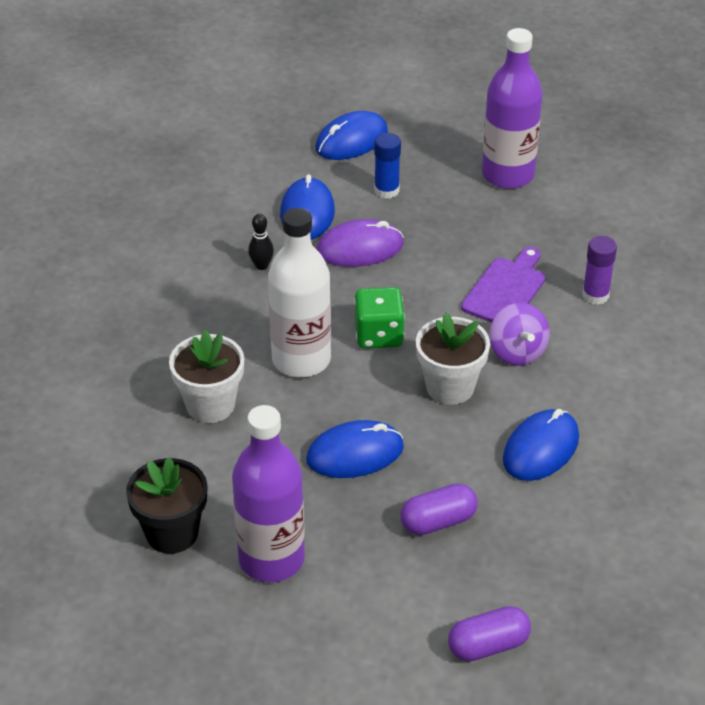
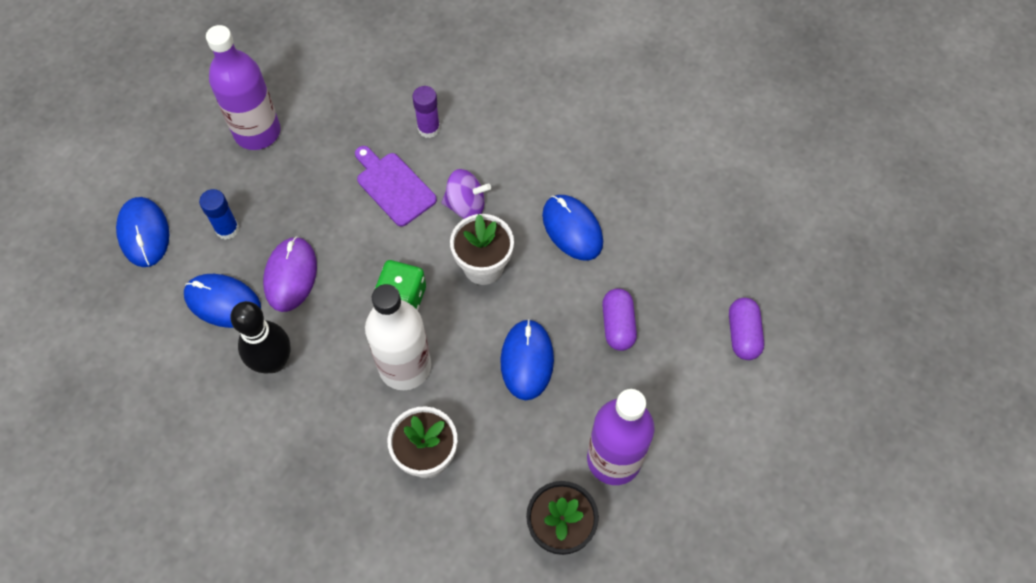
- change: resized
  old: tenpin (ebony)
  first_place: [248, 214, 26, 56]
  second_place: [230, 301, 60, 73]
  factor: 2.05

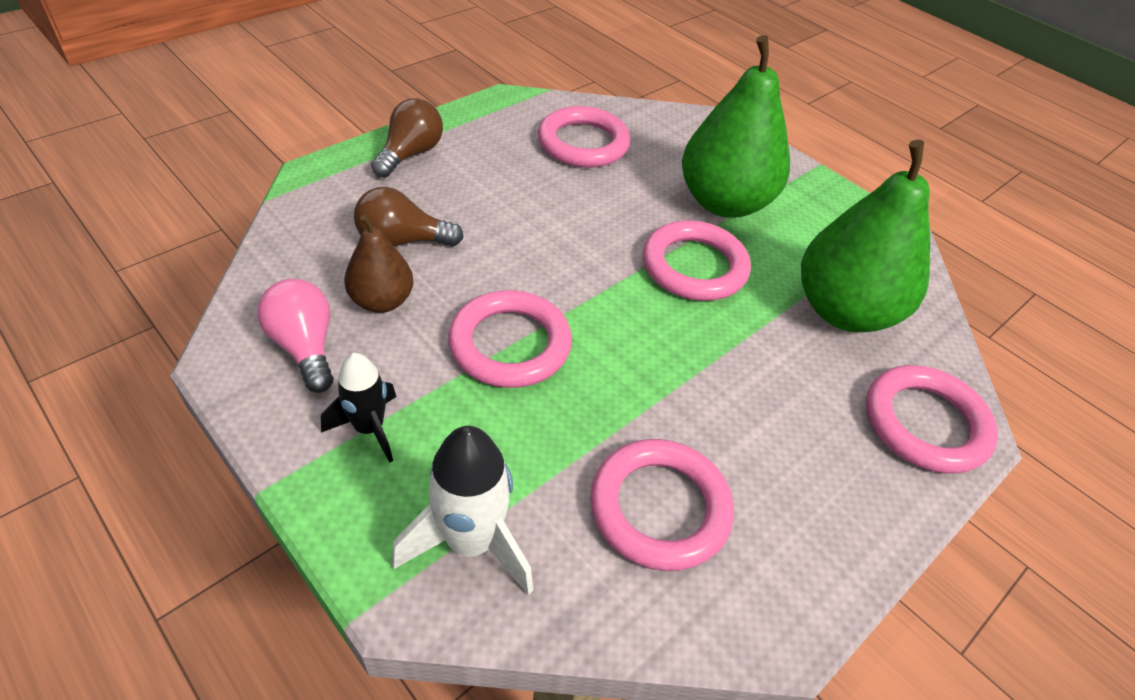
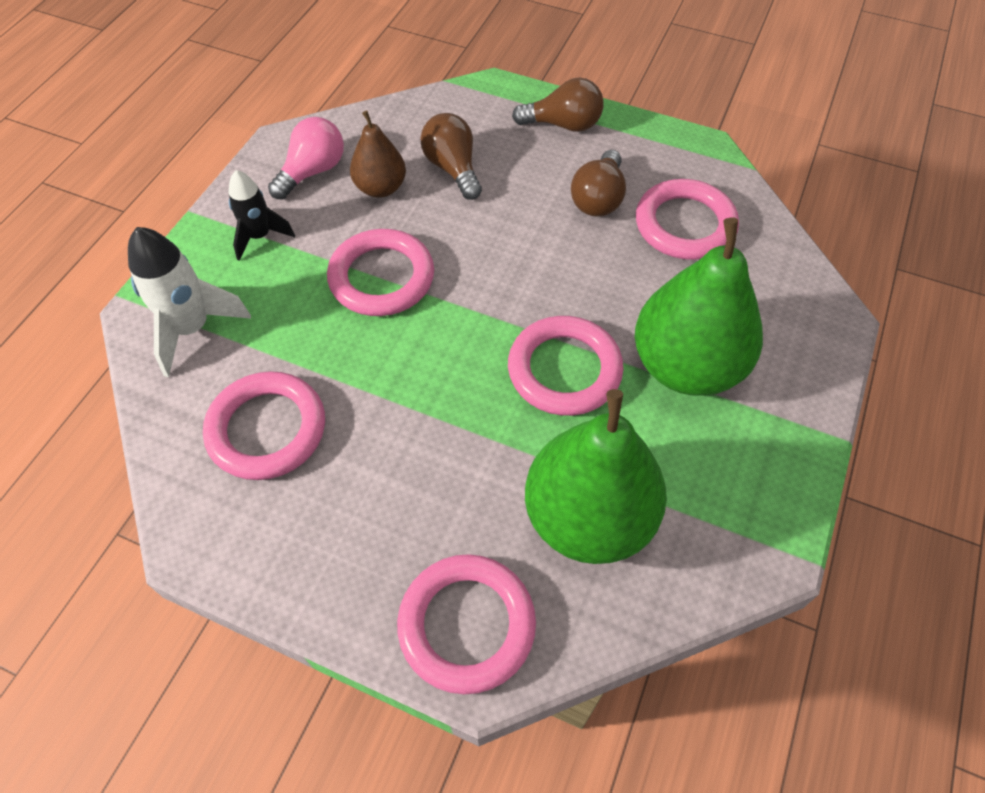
- change: added
  new: lightbulb (dark brown)
  second_place: [571, 150, 55, 67]

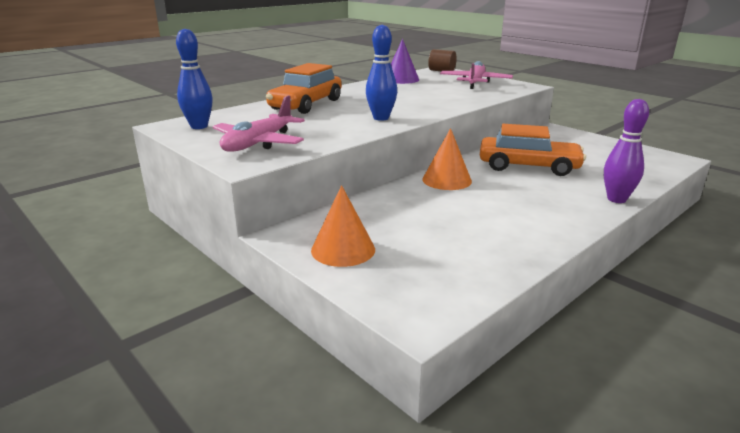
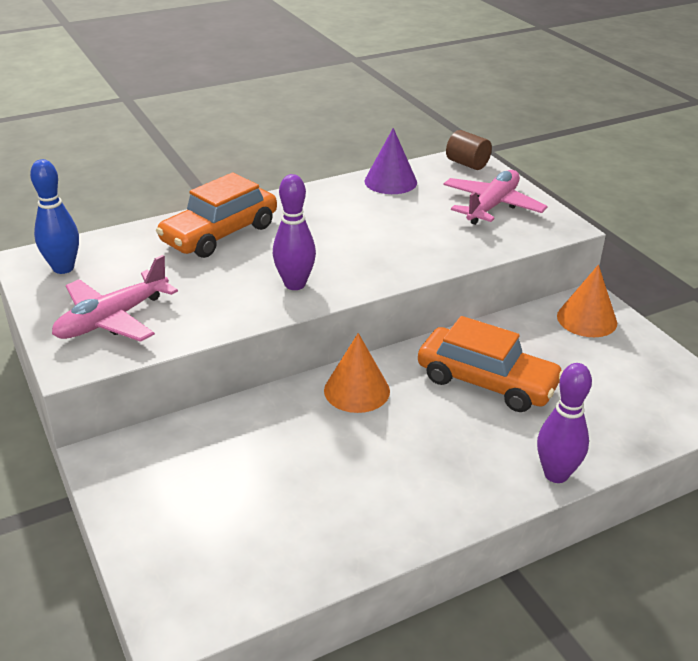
- change: moved
  old: cone shape (orange-coloured)
  first_place: [311, 185, 64, 82]
  second_place: [557, 265, 60, 72]
- change: recoloured
  old: tenpin (blue)
  new: tenpin (royal purple)
  first_place: [366, 25, 31, 96]
  second_place: [273, 174, 43, 116]

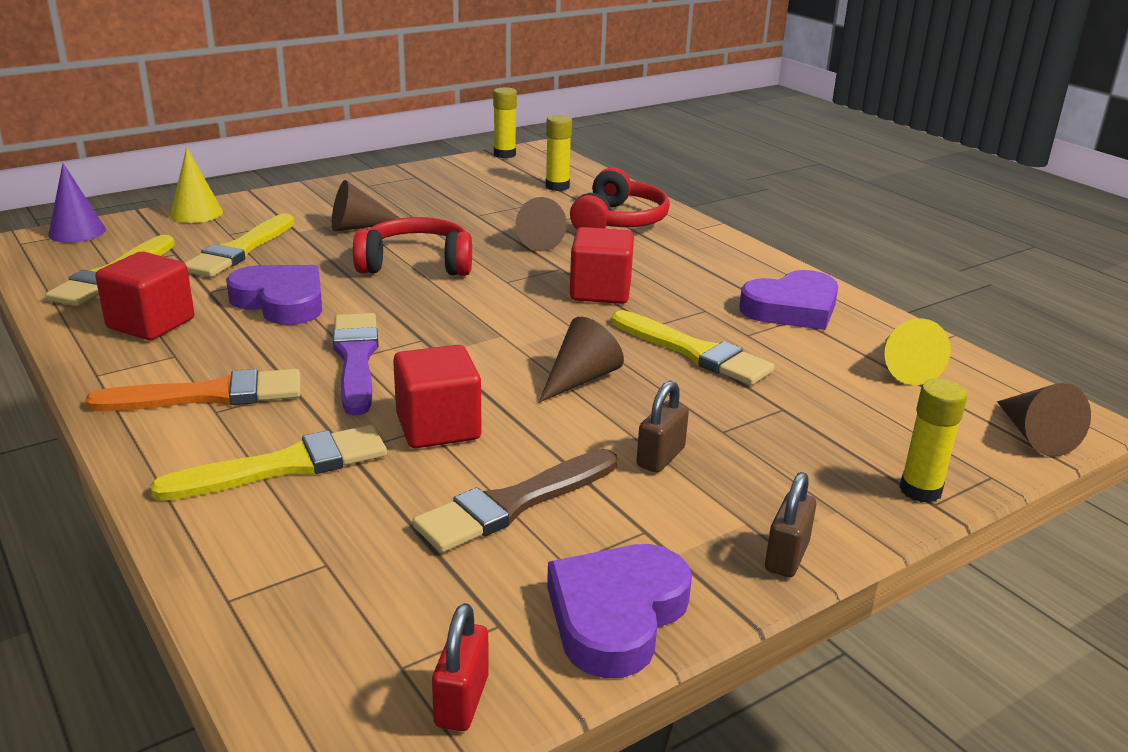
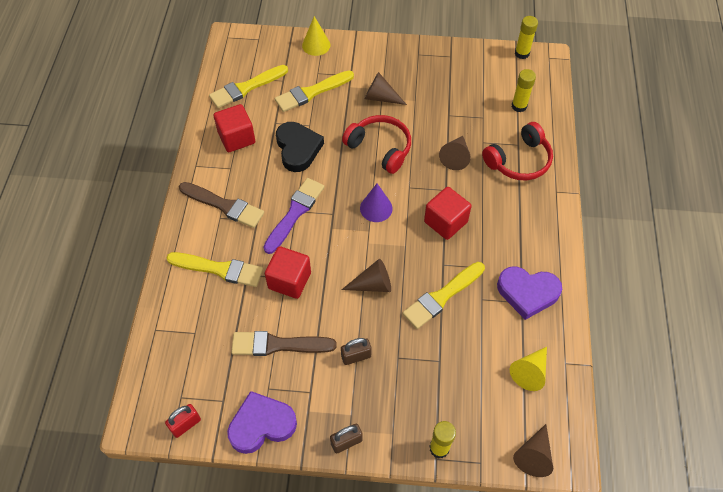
- change: moved
  old: cone shape (royal purple)
  first_place: [48, 163, 58, 80]
  second_place: [360, 183, 33, 39]
- change: recoloured
  old: paint brush (orange-coloured)
  new: paint brush (dark brown)
  first_place: [85, 369, 216, 43]
  second_place: [179, 182, 85, 46]
- change: recoloured
  old: love heart (royal purple)
  new: love heart (ebony)
  first_place: [226, 265, 96, 60]
  second_place: [276, 122, 48, 50]
- change: turned
  old: paint brush (golden)
  first_place: [612, 310, 162, 75]
  second_place: [403, 262, 82, 67]
  degrees: 60

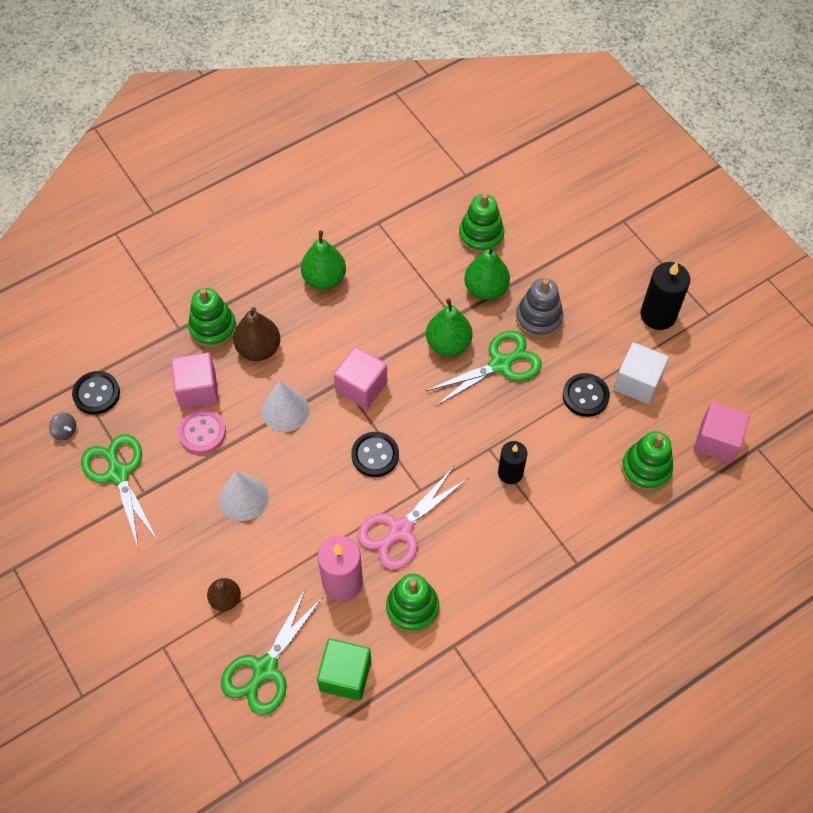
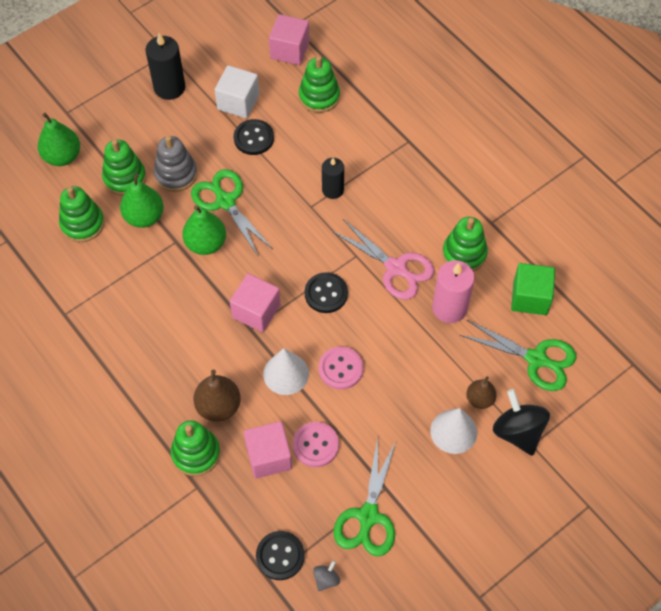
- change: added
  new: ring stacker (leaf-green)
  second_place: [102, 139, 44, 56]
- change: added
  new: shirt button (rose-pink)
  second_place: [319, 346, 44, 44]
- change: added
  new: whirligig (ebony)
  second_place: [493, 389, 57, 67]
- change: moved
  old: cone shape (white)
  first_place: [219, 471, 50, 50]
  second_place: [430, 408, 47, 46]
- change: moved
  old: pear (leaf-green)
  first_place: [301, 231, 45, 59]
  second_place: [38, 113, 42, 53]
- change: turned
  old: shears (leaf-green)
  first_place: [81, 434, 76, 113]
  second_place: [333, 438, 63, 118]
  degrees: -45

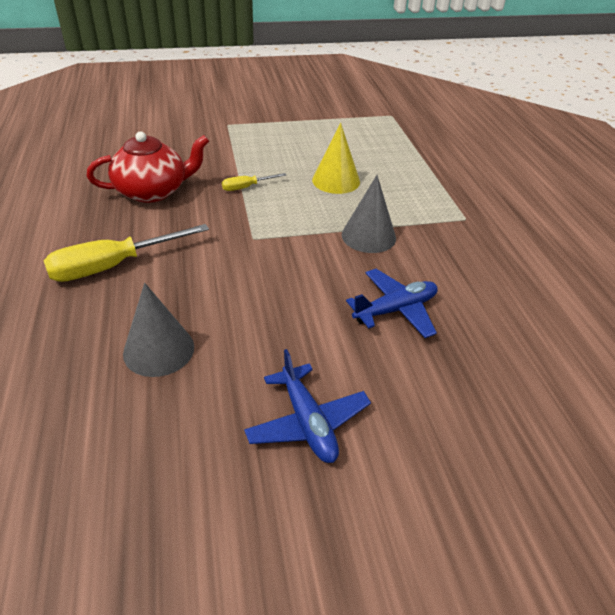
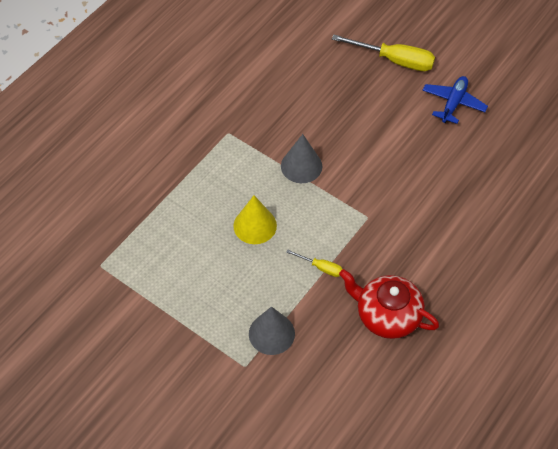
- change: removed
  old: aeroplane (blue)
  first_place: [346, 269, 92, 69]
- change: moved
  old: flat screwdriver (golden)
  first_place: [44, 224, 165, 58]
  second_place: [332, 35, 103, 36]
- change: moved
  old: cone shape (gray)
  first_place: [123, 283, 71, 94]
  second_place: [249, 306, 46, 49]

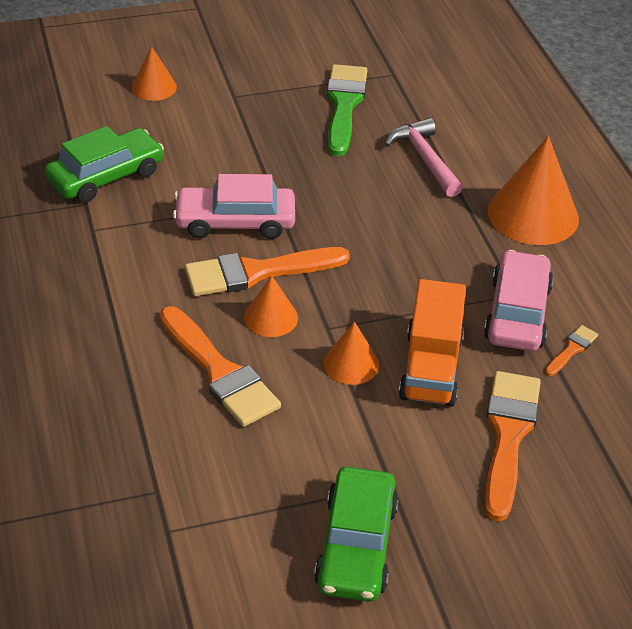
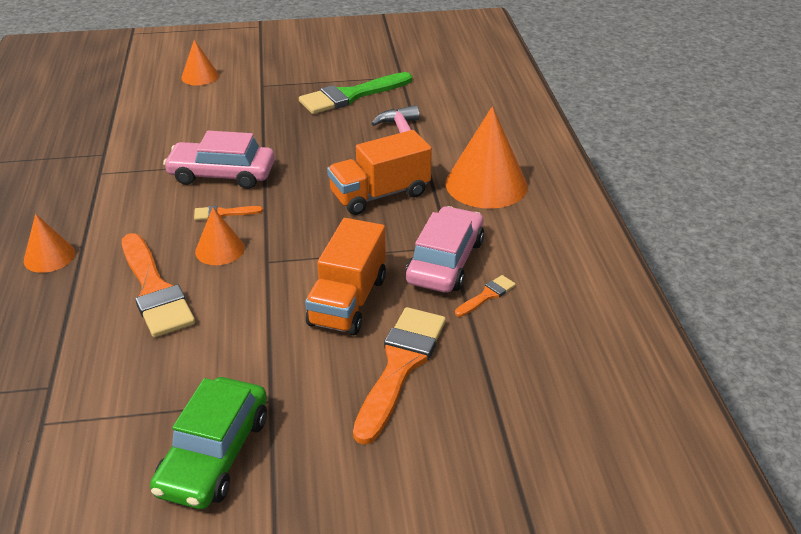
- change: removed
  old: automobile (leaf-green)
  first_place: [45, 126, 119, 77]
- change: added
  new: lorry (orange-coloured)
  second_place: [327, 130, 105, 85]
- change: moved
  old: cone shape (orange-coloured)
  first_place: [323, 321, 56, 64]
  second_place: [24, 214, 51, 59]
- change: turned
  old: paint brush (leaf-green)
  first_place: [327, 64, 40, 92]
  second_place: [299, 72, 113, 42]
  degrees: -135
- change: resized
  old: paint brush (orange-coloured)
  first_place: [185, 247, 165, 49]
  second_place: [194, 205, 69, 15]
  factor: 0.46

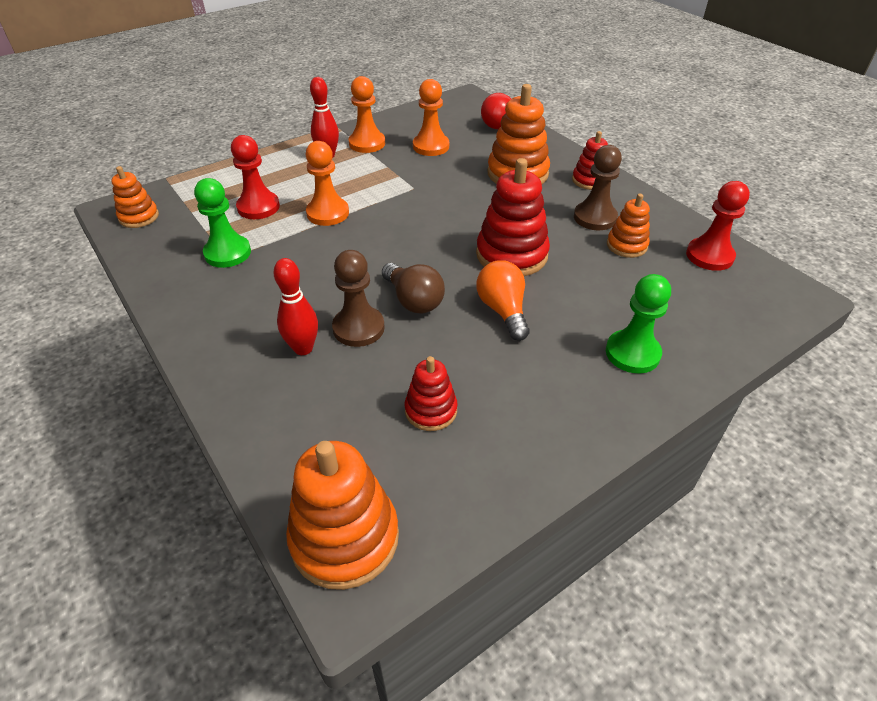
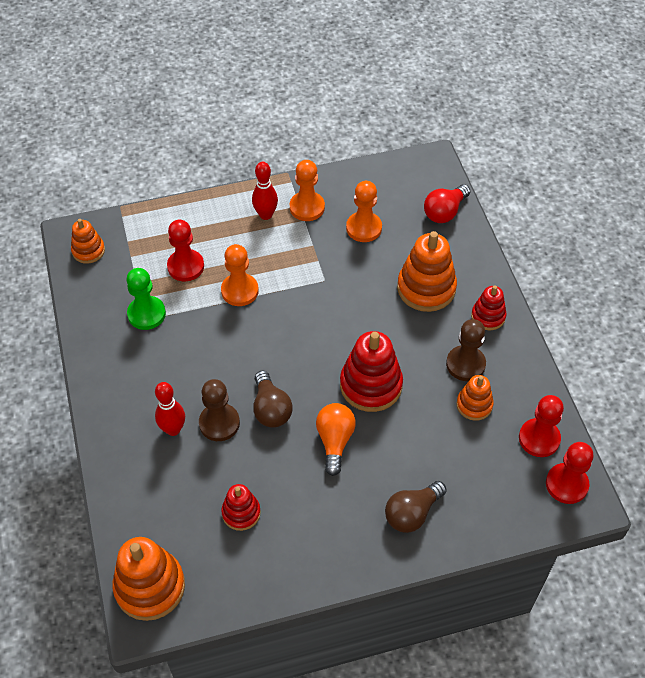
- change: added
  new: chess pawn (crimson)
  second_place: [546, 442, 48, 62]
- change: replaced
  old: chess pawn (leaf-green)
  new: lightbulb (dark brown)
  first_place: [606, 274, 65, 99]
  second_place: [385, 481, 62, 52]

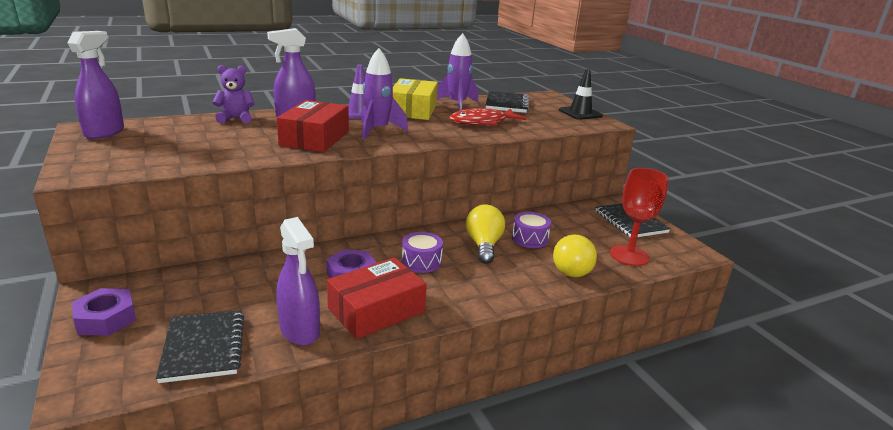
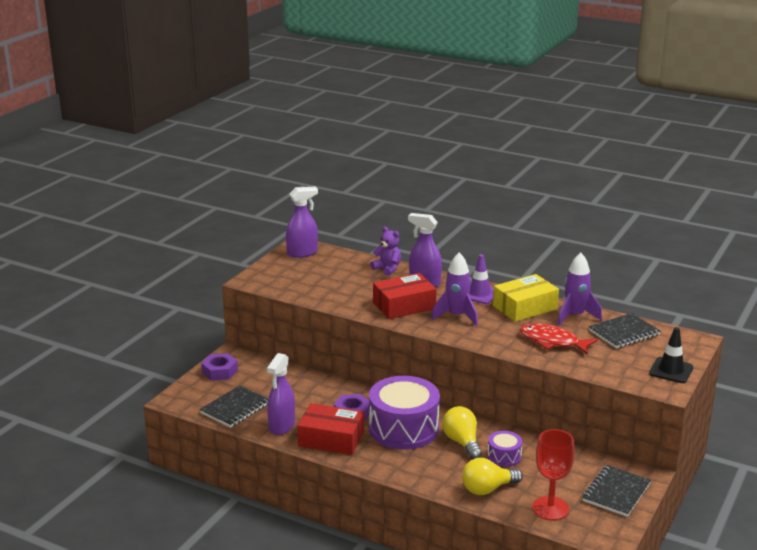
- change: turned
  old: lightbulb (golden)
  first_place: [466, 204, 39, 60]
  second_place: [442, 406, 40, 53]
  degrees: -75
- change: resized
  old: snare drum (royal purple)
  first_place: [402, 232, 41, 41]
  second_place: [369, 376, 71, 74]
  factor: 2.15

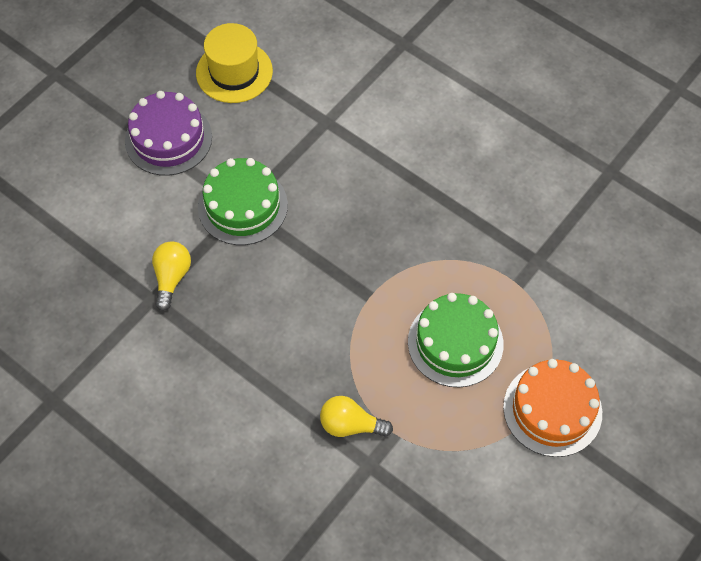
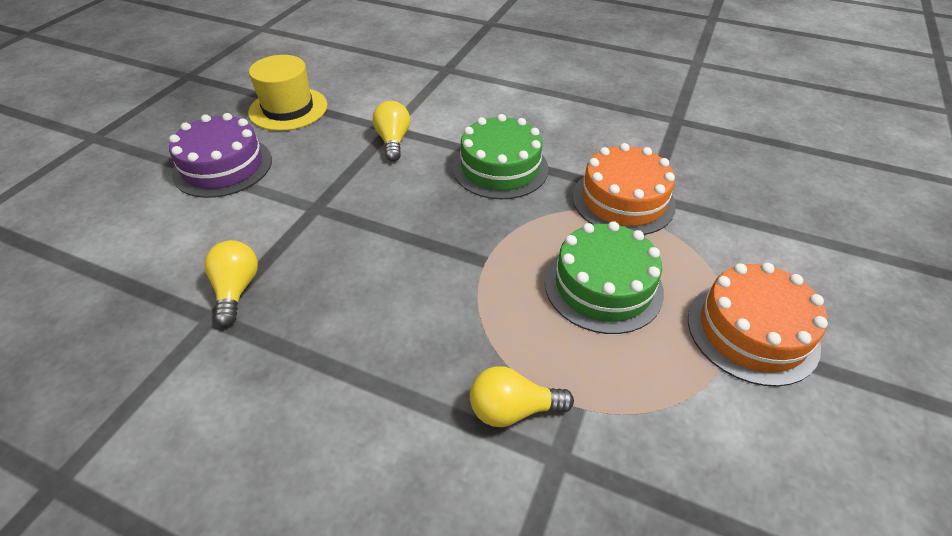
- change: added
  new: lightbulb (golden)
  second_place: [373, 101, 37, 60]
- change: added
  new: cake (orange-coloured)
  second_place: [573, 143, 103, 92]
- change: moved
  old: cake (leaf-green)
  first_place: [198, 158, 90, 87]
  second_place: [453, 114, 95, 85]

